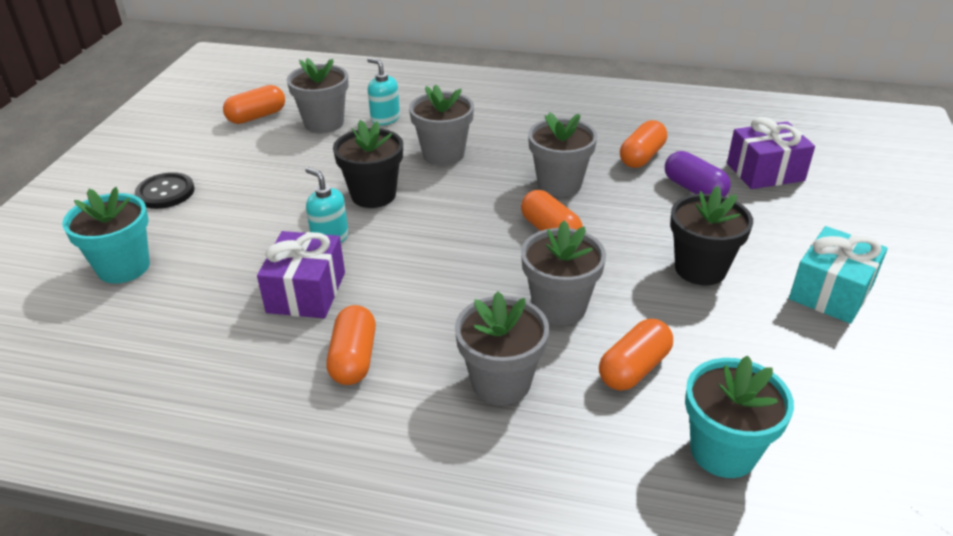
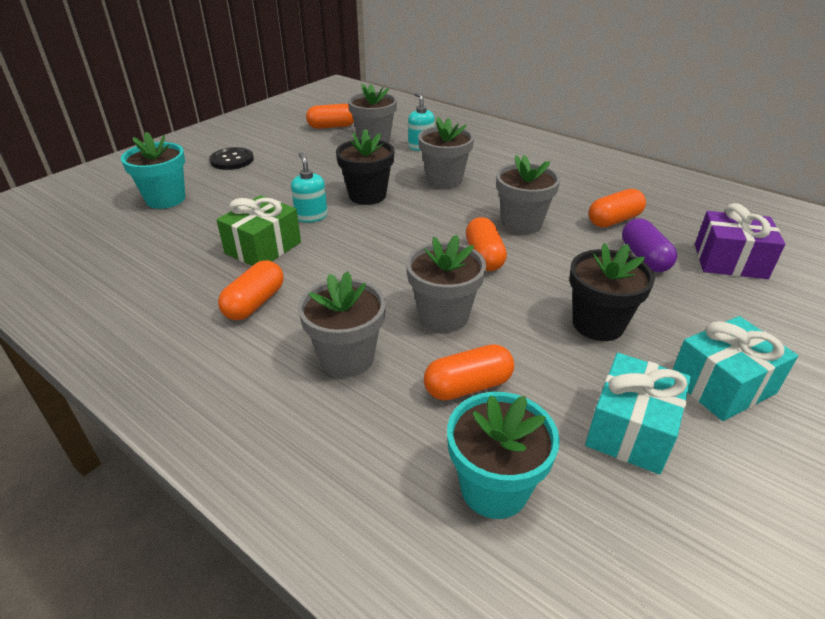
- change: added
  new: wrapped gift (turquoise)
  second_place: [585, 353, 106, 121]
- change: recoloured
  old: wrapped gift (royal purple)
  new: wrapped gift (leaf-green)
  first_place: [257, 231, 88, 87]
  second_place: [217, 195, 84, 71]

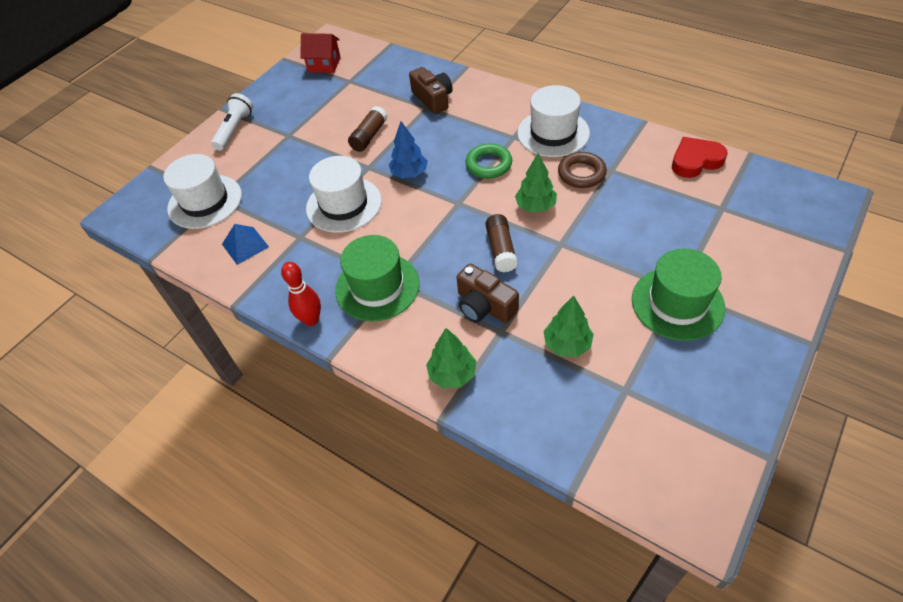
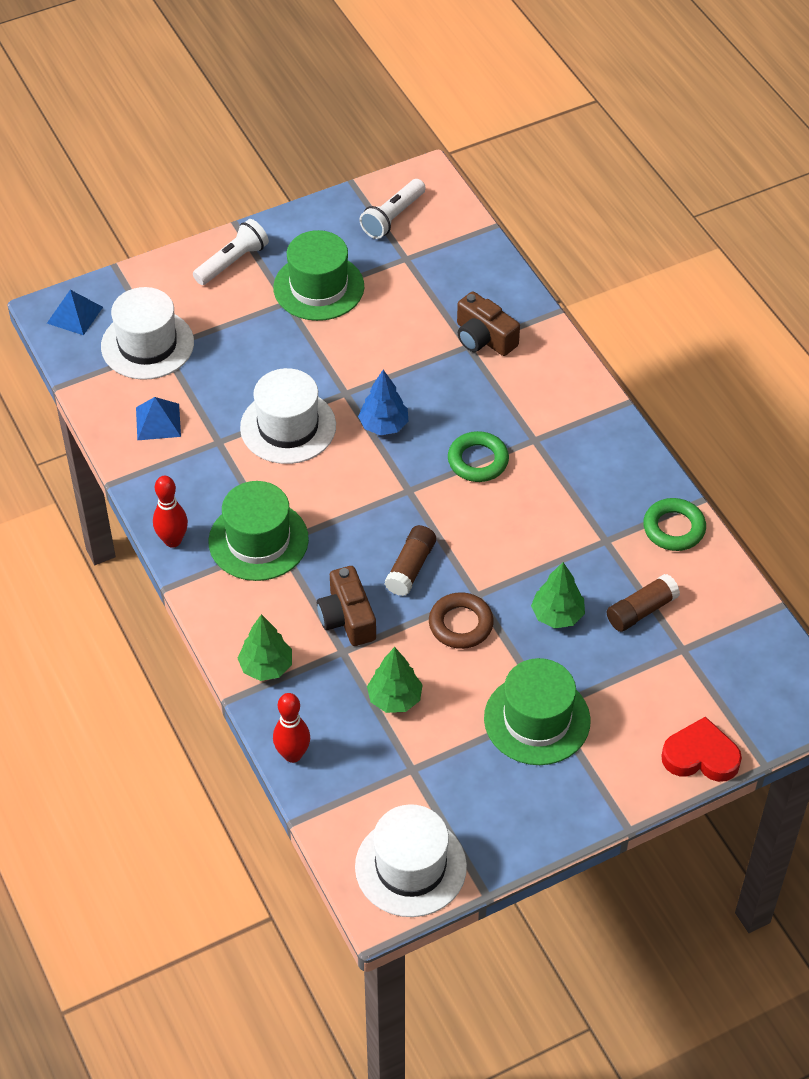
- change: added
  new: solid pyramid (blue)
  second_place: [47, 290, 56, 45]
- change: added
  new: top hat (leaf-green)
  second_place: [273, 230, 91, 91]
- change: added
  new: tenpin (crimson)
  second_place: [273, 693, 37, 70]
- change: added
  new: ring (leaf-green)
  second_place: [643, 498, 63, 53]
- change: moved
  old: glue (dark brown)
  first_place: [348, 106, 40, 46]
  second_place: [607, 574, 73, 58]
- change: moved
  old: tree (leaf-green)
  first_place: [515, 153, 42, 59]
  second_place: [531, 562, 54, 66]
- change: moved
  old: top hat (white)
  first_place: [517, 85, 73, 72]
  second_place: [355, 804, 112, 113]
- change: moved
  old: ring (dark brown)
  first_place: [558, 152, 49, 36]
  second_place: [429, 592, 65, 57]
- change: moved
  old: love heart (crimson)
  first_place: [672, 137, 56, 41]
  second_place: [661, 716, 81, 66]
- change: replaced
  old: toy house (crimson)
  new: pocket torch (white)
  first_place: [300, 33, 41, 40]
  second_place: [360, 179, 66, 60]
- change: turned
  old: camera (dark brown)
  first_place: [409, 67, 44, 47]
  second_place: [457, 291, 63, 65]
  degrees: 135

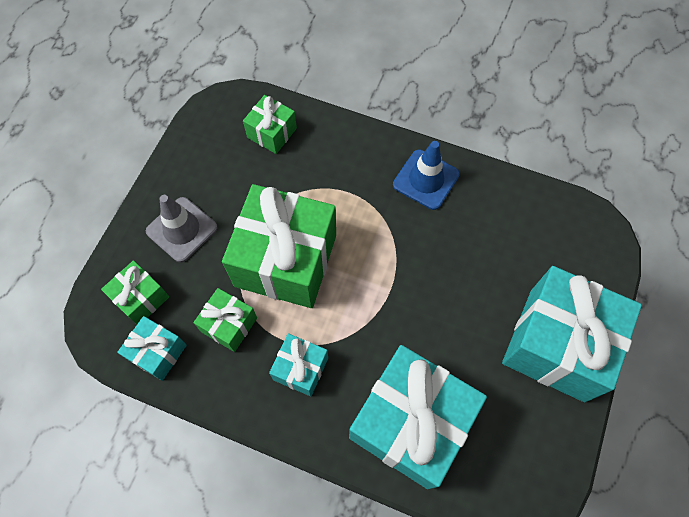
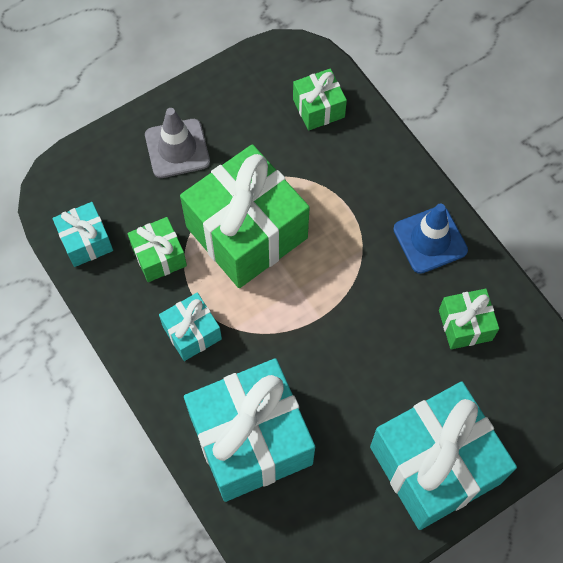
- change: moved
  old: wrapped gift (leaf-green)
  first_place: [101, 260, 68, 64]
  second_place: [439, 288, 60, 62]

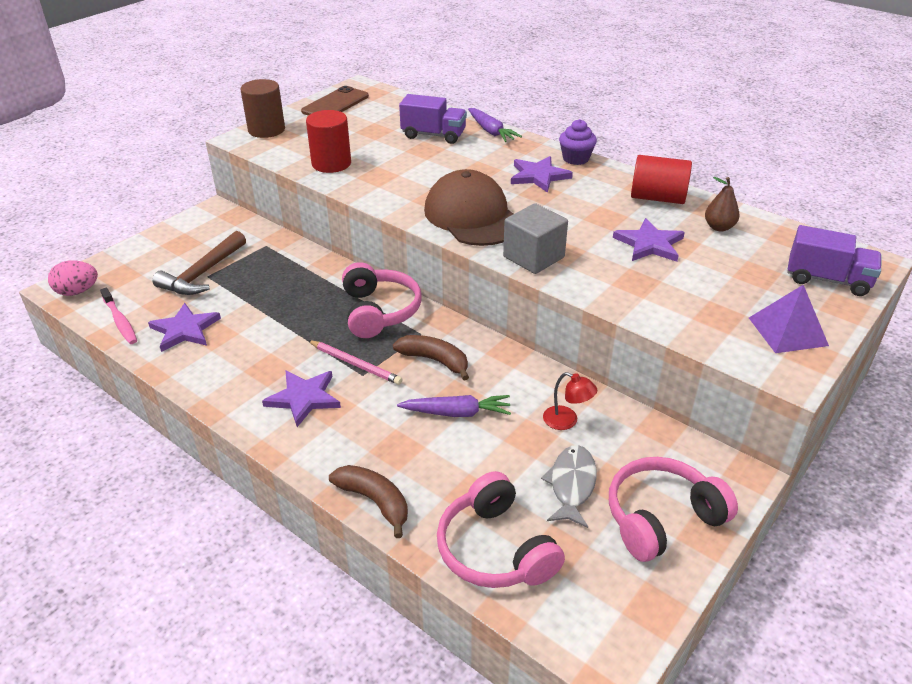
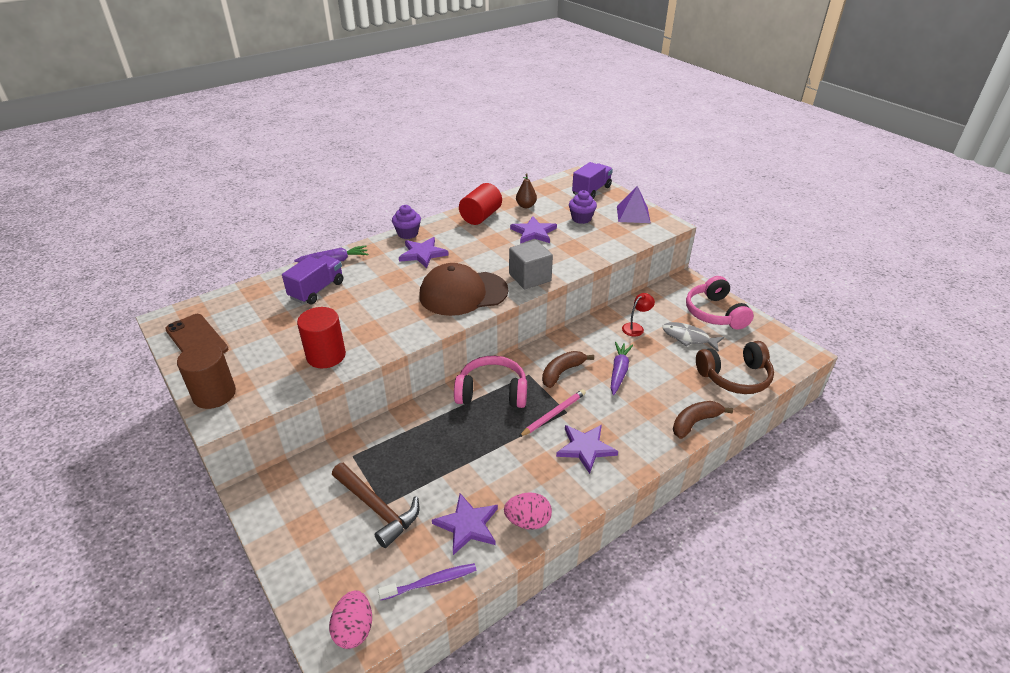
- change: added
  new: egg shape (rose-pink)
  second_place: [504, 492, 48, 38]
- change: added
  new: fairy cake (royal purple)
  second_place: [569, 190, 28, 34]
- change: recoloured
  old: toothbrush (rose-pink)
  new: toothbrush (royal purple)
  first_place: [100, 288, 37, 56]
  second_place: [378, 563, 99, 37]
- change: recoloured
  old: headphones (rose-pink)
  new: headphones (dark brown)
  first_place: [437, 471, 128, 117]
  second_place: [696, 341, 78, 53]

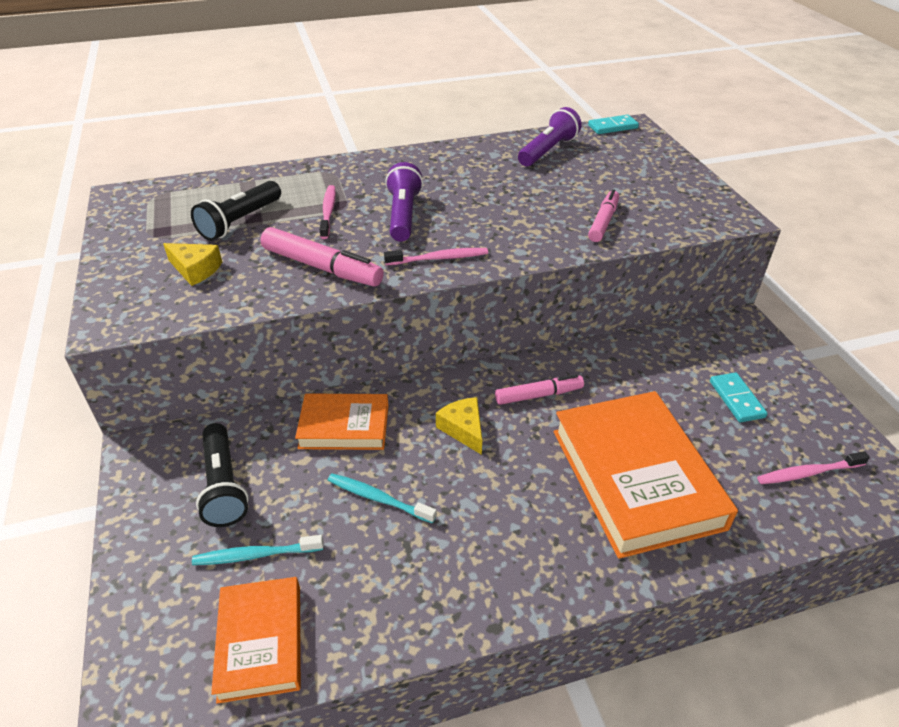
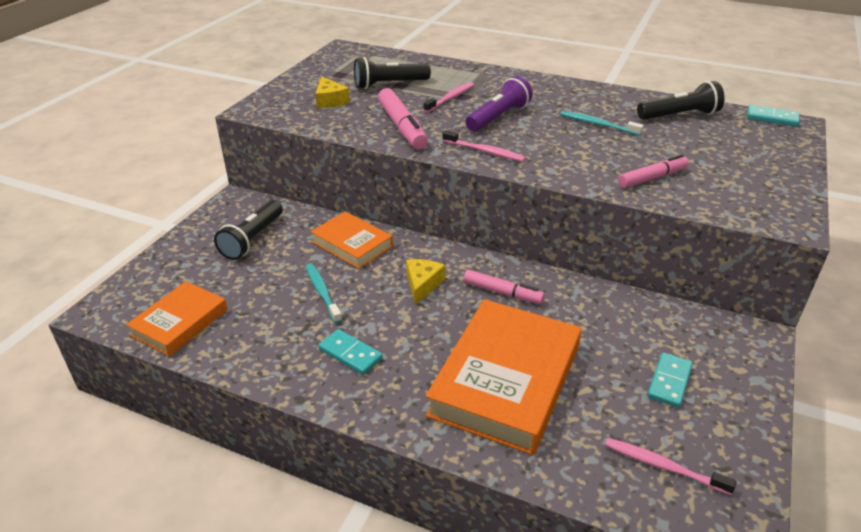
- change: added
  new: domino tile (turquoise)
  second_place: [318, 329, 65, 46]
- change: moved
  old: toothbrush (turquoise)
  first_place: [192, 535, 131, 30]
  second_place: [560, 111, 84, 25]
- change: recoloured
  old: pocket torch (royal purple)
  new: pocket torch (ebony)
  first_place: [518, 107, 64, 59]
  second_place: [637, 81, 87, 39]

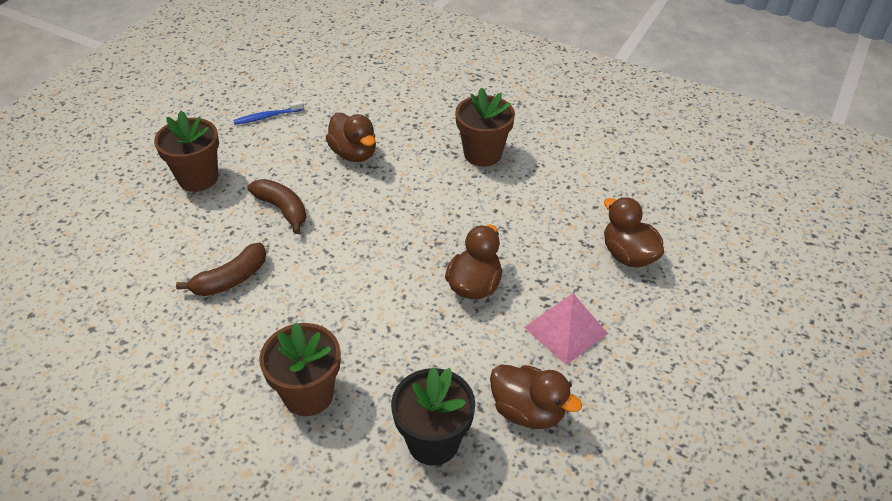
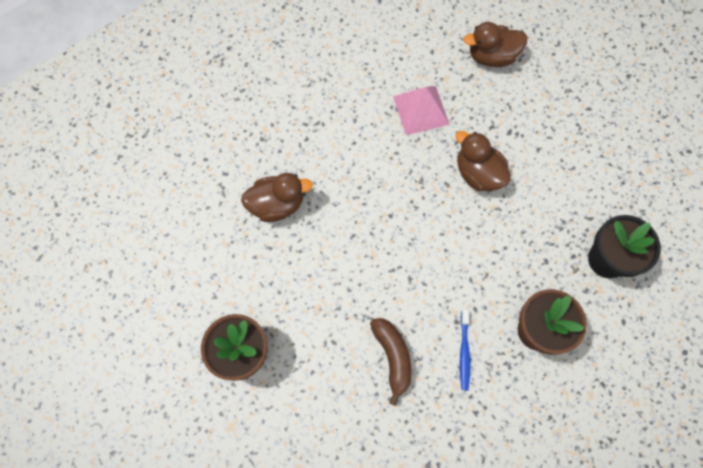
- change: removed
  old: banana (dark brown)
  first_place: [247, 179, 59, 55]
- change: removed
  old: plant pot (dark brown)
  first_place: [455, 87, 60, 80]
- change: removed
  old: duck (dark brown)
  first_place: [490, 364, 92, 65]
- change: moved
  old: toothbrush (blue)
  first_place: [233, 101, 71, 24]
  second_place: [460, 310, 10, 80]
- change: moved
  old: solid pyramid (rose-pink)
  first_place: [524, 293, 84, 72]
  second_place: [393, 86, 57, 49]

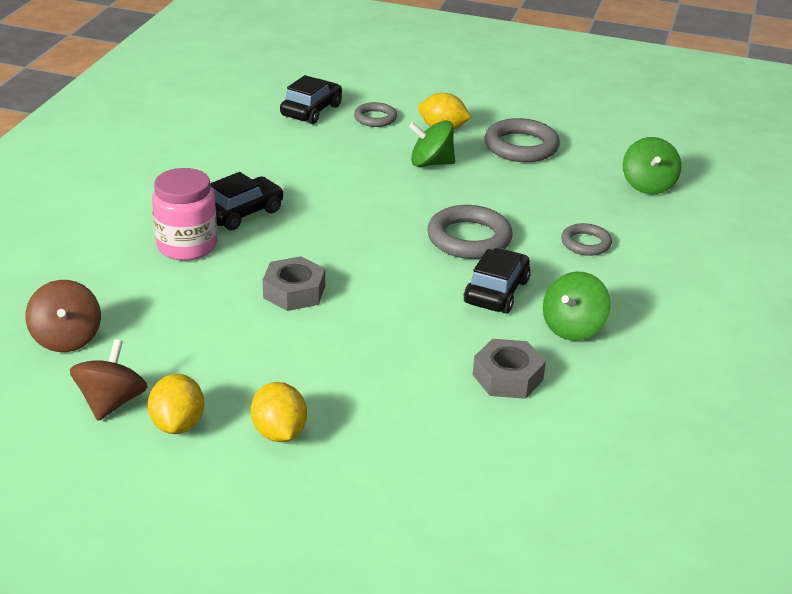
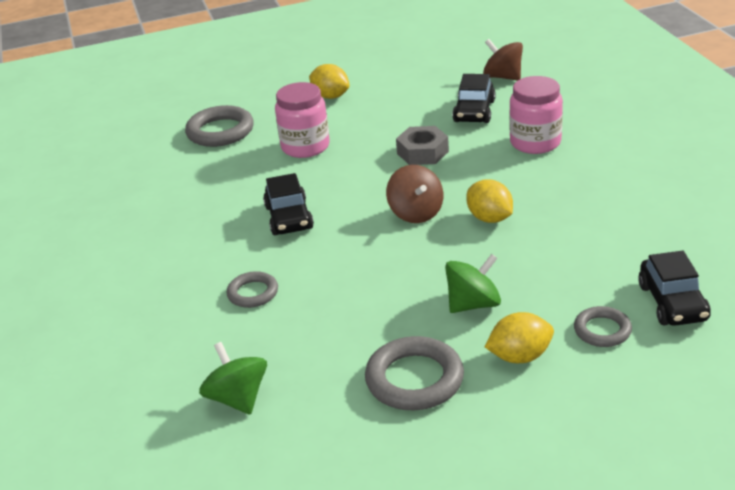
- change: removed
  old: hexagon nut (gray)
  first_place: [473, 339, 73, 60]
- change: removed
  old: whirligig (leaf-green)
  first_place: [543, 272, 68, 69]
- change: added
  new: jam jar (rose-pink)
  second_place: [275, 82, 55, 76]
- change: moved
  old: whirligig (dark brown)
  first_place: [70, 339, 77, 82]
  second_place: [386, 165, 57, 58]
- change: moved
  old: toy lemon (golden)
  first_place: [148, 374, 56, 60]
  second_place: [466, 179, 47, 44]
- change: moved
  old: automobile (ebony)
  first_place: [210, 172, 74, 59]
  second_place: [452, 74, 44, 49]
- change: moved
  old: ring (gray)
  first_place: [427, 205, 86, 54]
  second_place: [185, 105, 69, 42]

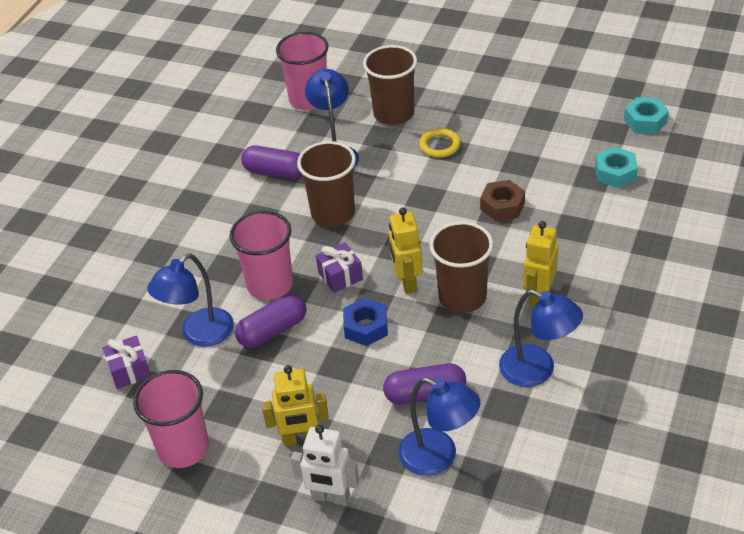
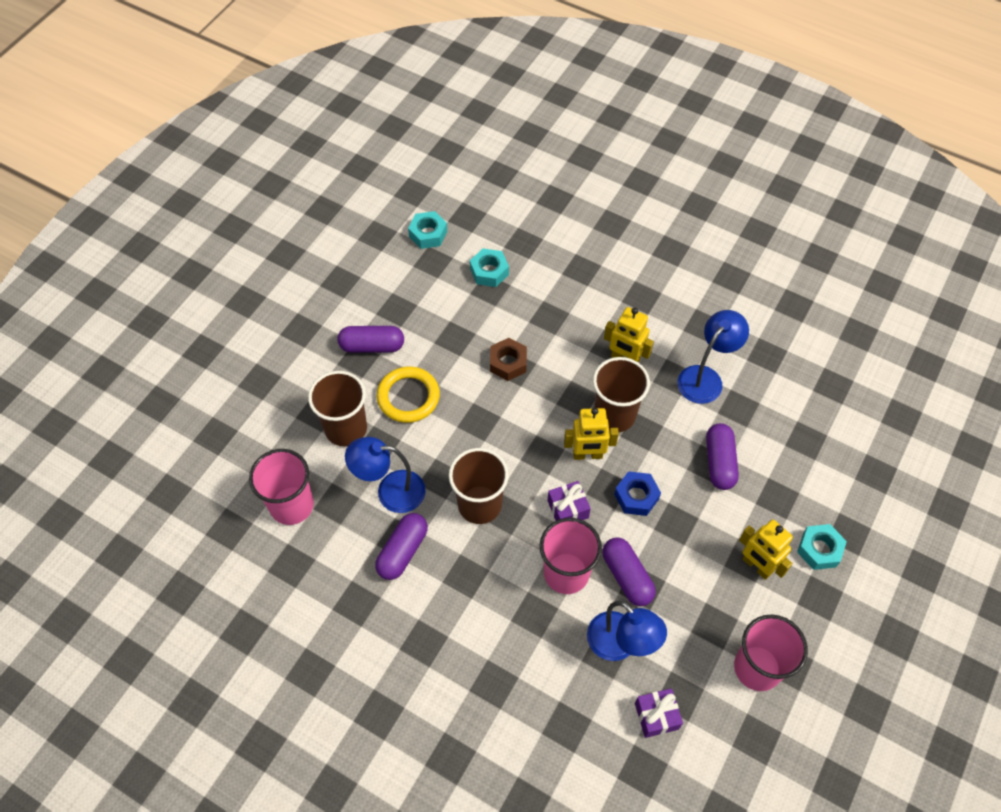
- change: removed
  old: lamp (blue)
  first_place: [398, 378, 83, 98]
- change: added
  new: pill (royal purple)
  second_place: [337, 326, 67, 27]
- change: replaced
  old: robot (white)
  new: hexagon nut (turquoise)
  first_place: [291, 425, 68, 81]
  second_place: [797, 524, 50, 46]
- change: turned
  old: robot (golden)
  first_place: [262, 365, 67, 81]
  second_place: [739, 520, 54, 60]
  degrees: 135
- change: resized
  old: ring (golden)
  first_place: [419, 128, 41, 30]
  second_place: [377, 367, 63, 56]
  factor: 1.54

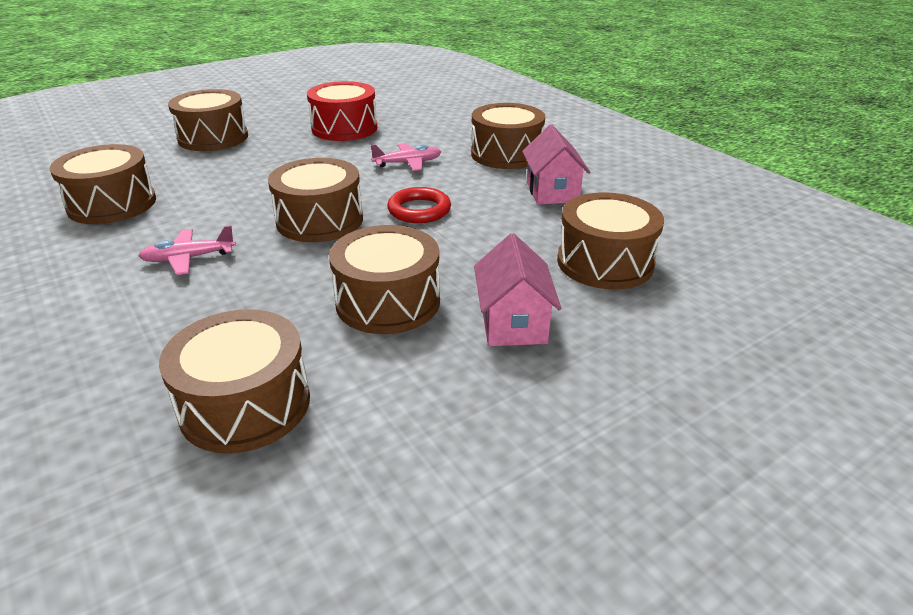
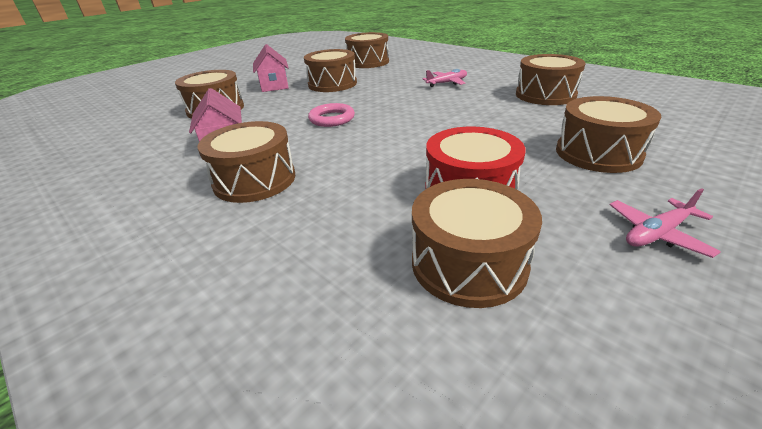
- change: moved
  old: snare drum (dark brown)
  first_place: [268, 158, 95, 84]
  second_place: [412, 179, 130, 129]
- change: moved
  old: aeroplane (rose-pink)
  first_place: [371, 143, 70, 28]
  second_place: [610, 188, 111, 70]
- change: recoloured
  old: ring (crimson)
  new: ring (rose-pink)
  first_place: [387, 187, 64, 36]
  second_place: [308, 103, 47, 24]

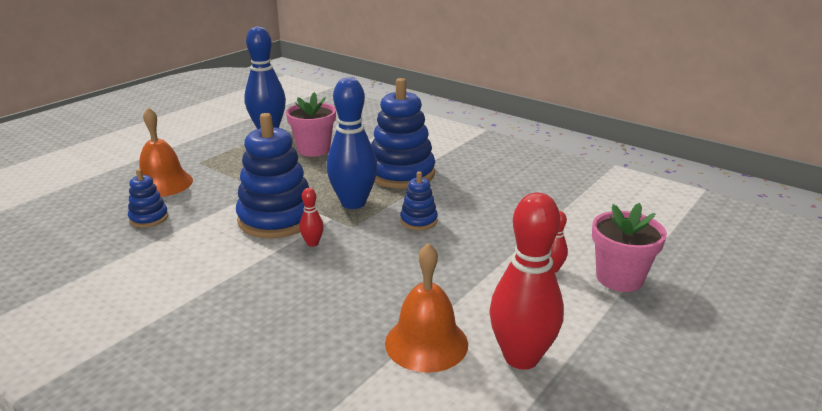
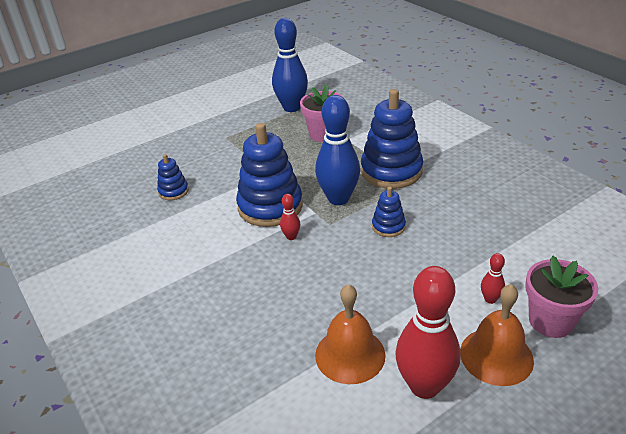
- change: moved
  old: school bell (orange-coloured)
  first_place: [139, 107, 54, 90]
  second_place: [460, 284, 74, 102]

